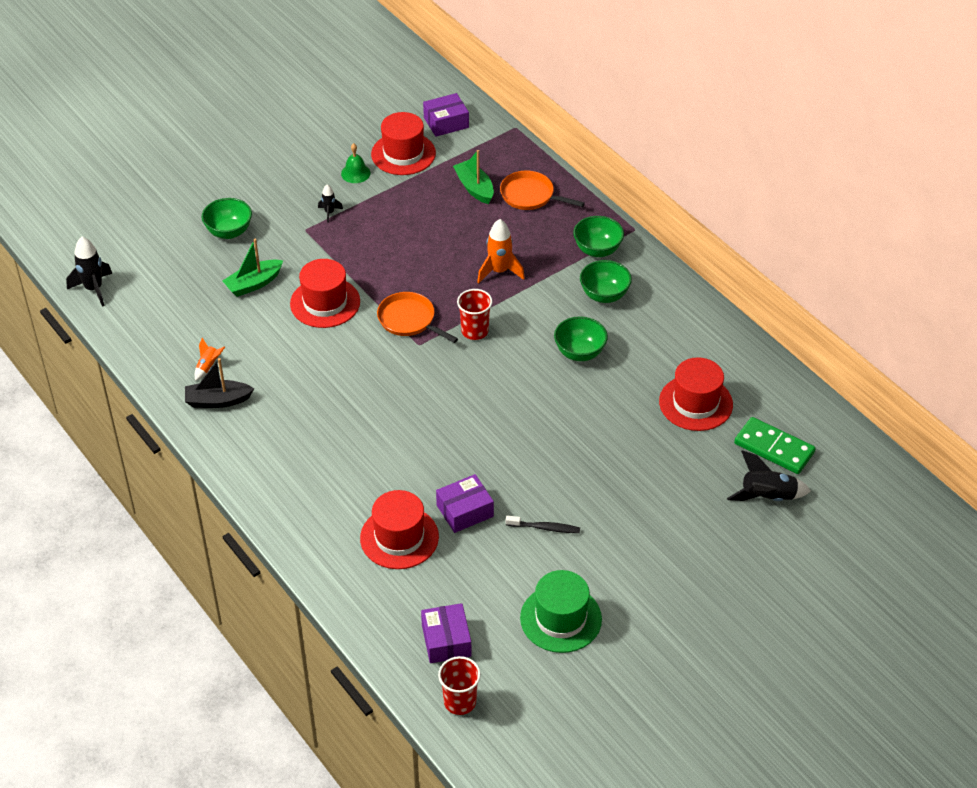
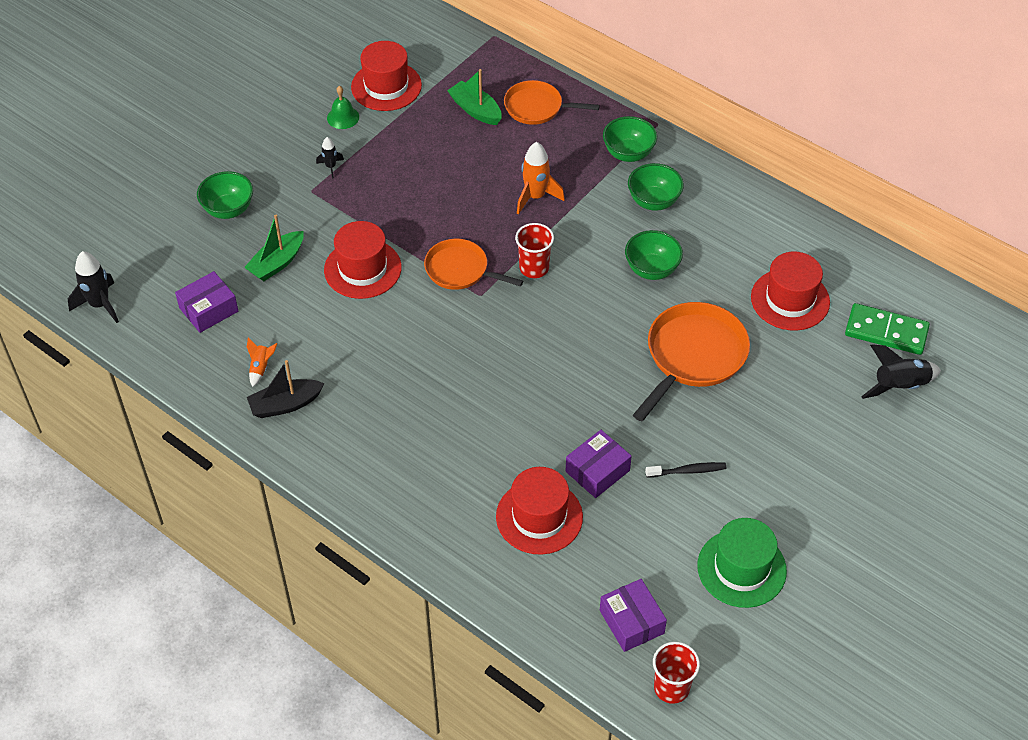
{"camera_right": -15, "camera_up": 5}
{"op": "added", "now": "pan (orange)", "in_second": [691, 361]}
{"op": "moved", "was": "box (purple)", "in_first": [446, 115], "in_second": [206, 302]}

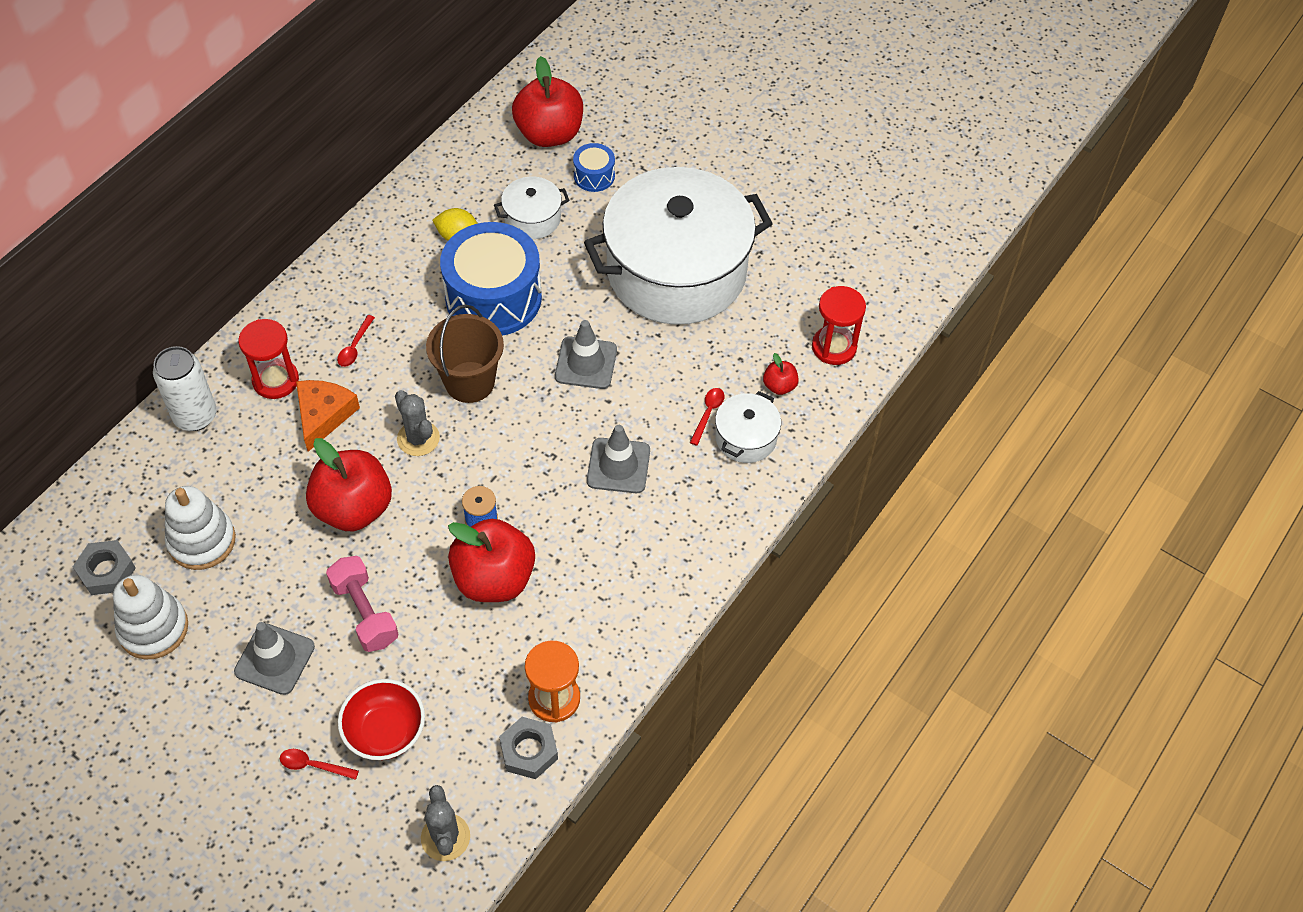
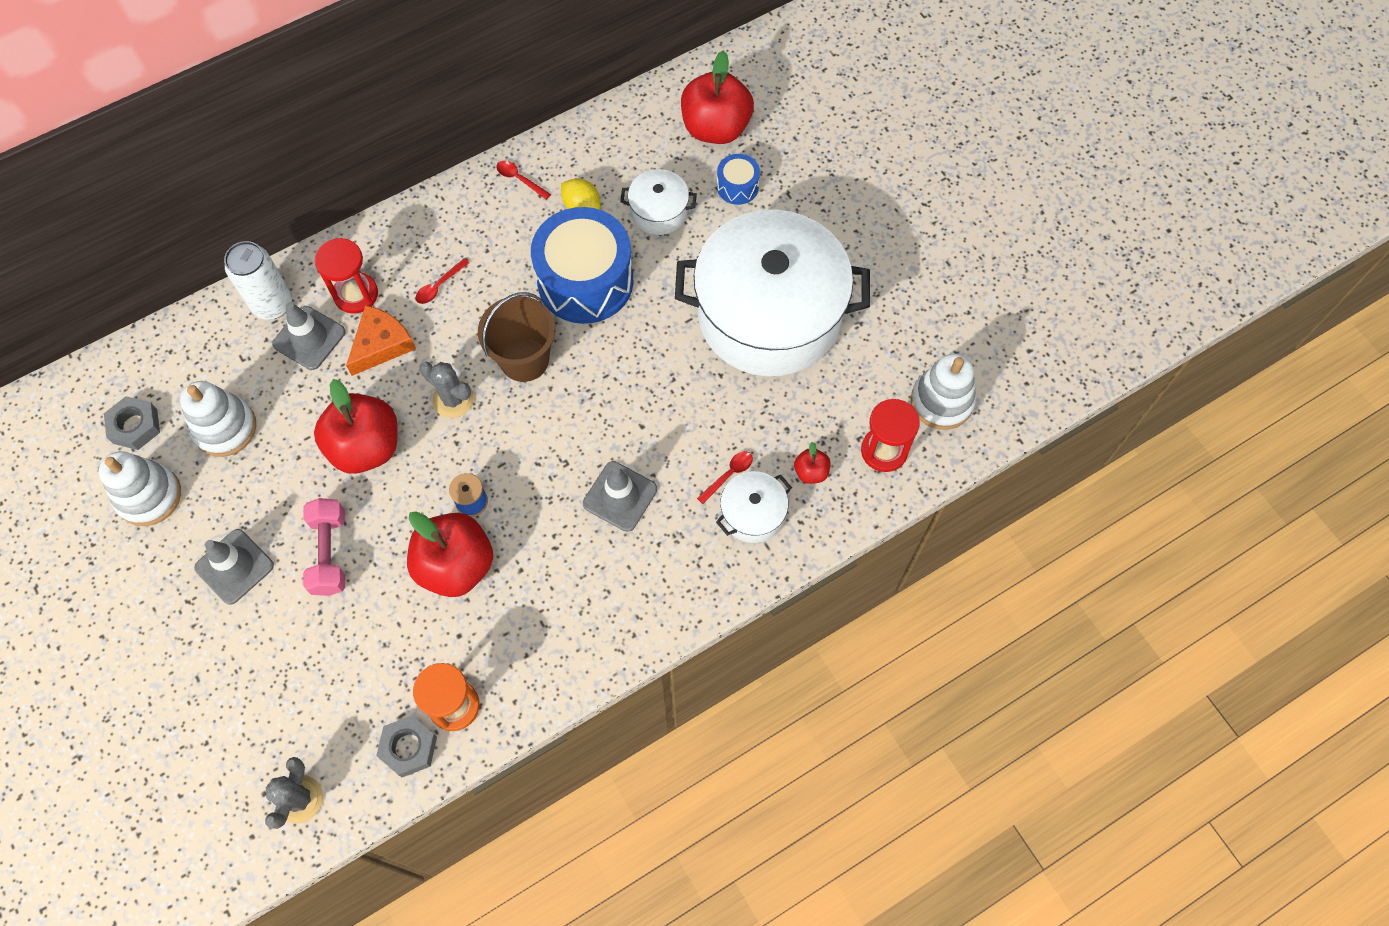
{"camera_right": 25, "camera_up": 10}
{"op": "removed", "was": "bowl (red)", "in_first": [381, 719]}
{"op": "added", "now": "stacking toy (white)", "in_second": [943, 391]}
{"op": "moved", "was": "spoon (red)", "in_first": [319, 764], "in_second": [523, 180]}
{"op": "moved", "was": "traffic cone (grey)", "in_first": [586, 354], "in_second": [308, 336]}
{"op": "turned", "was": "cactus (grey)", "in_first": [417, 423], "in_second": [446, 390], "clockwise": -45}

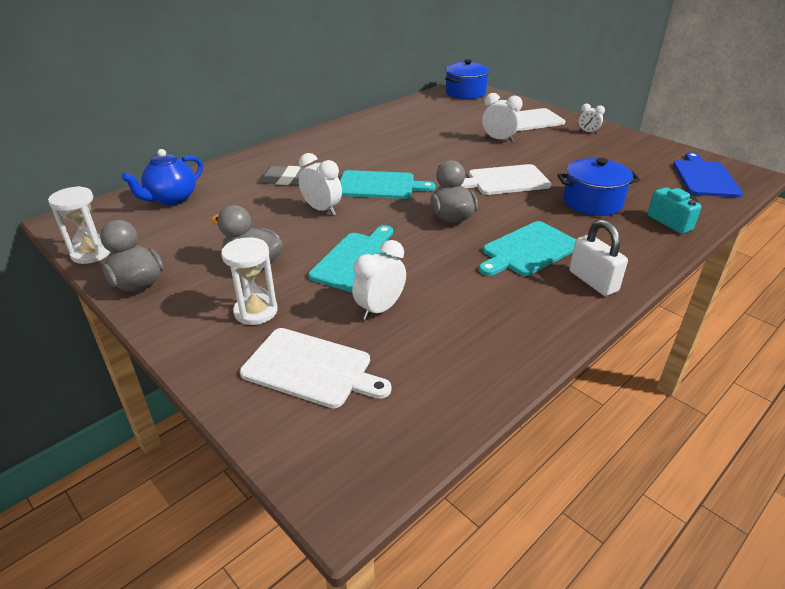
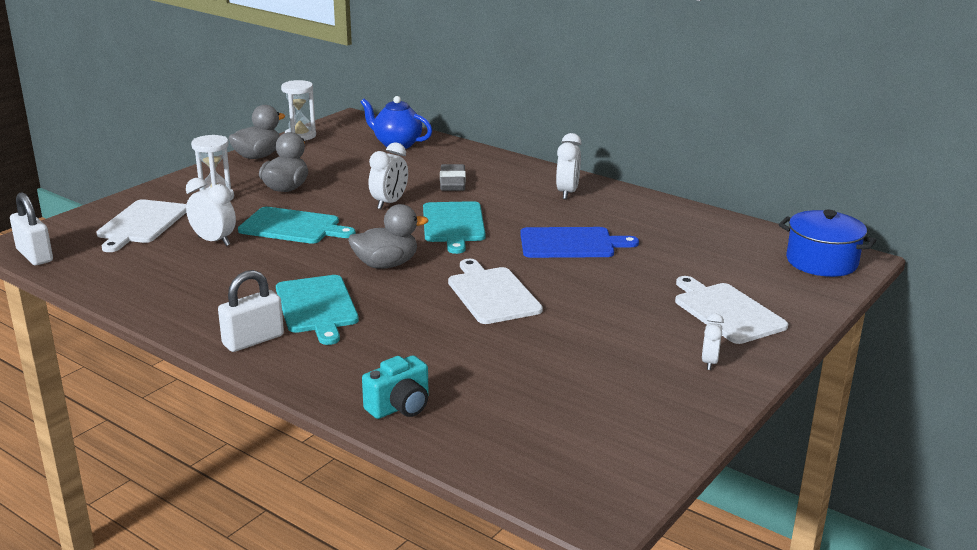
{"camera_right": 80, "camera_up": -10}
{"op": "removed", "was": "pot (blue)", "in_first": [598, 187]}
{"op": "added", "now": "padlock (white)", "in_second": [31, 228]}
{"op": "moved", "was": "clock (white)", "in_first": [502, 117], "in_second": [569, 166]}
{"op": "moved", "was": "cutting board (blue)", "in_first": [708, 175], "in_second": [579, 242]}
{"op": "turned", "was": "cutting board (turquoise)", "in_first": [527, 248], "in_second": [317, 310], "clockwise": -150}

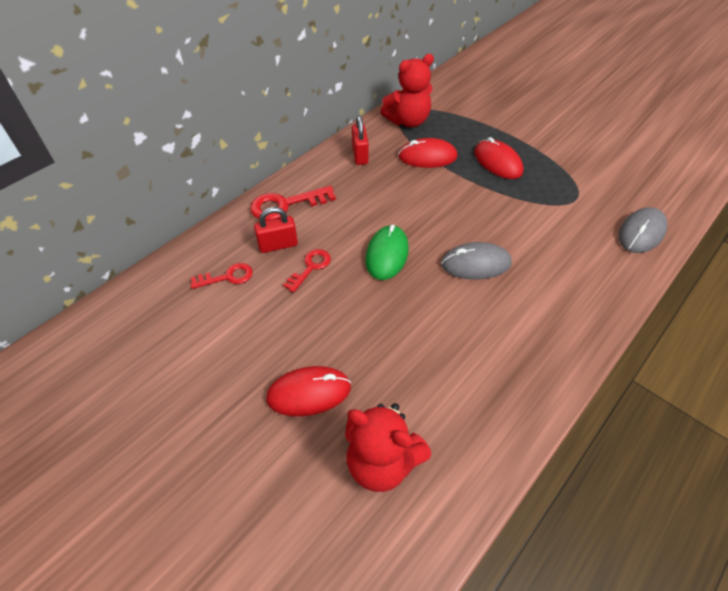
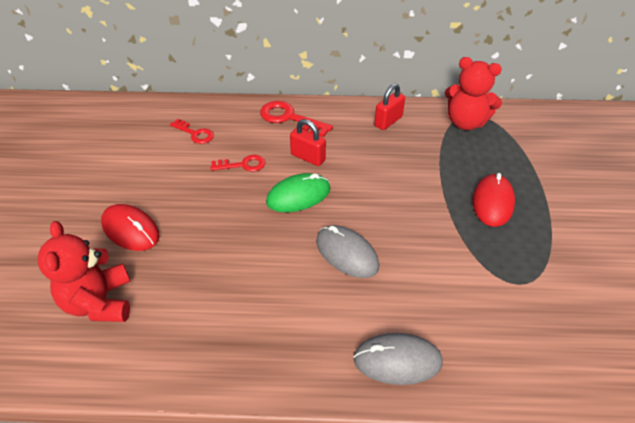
{"camera_right": 50, "camera_up": -5}
{"op": "removed", "was": "mouse (red)", "in_first": [428, 153]}
{"op": "moved", "was": "padlock (red)", "in_first": [276, 230], "in_second": [308, 142]}
{"op": "moved", "was": "mouse (grey)", "in_first": [642, 230], "in_second": [398, 359]}

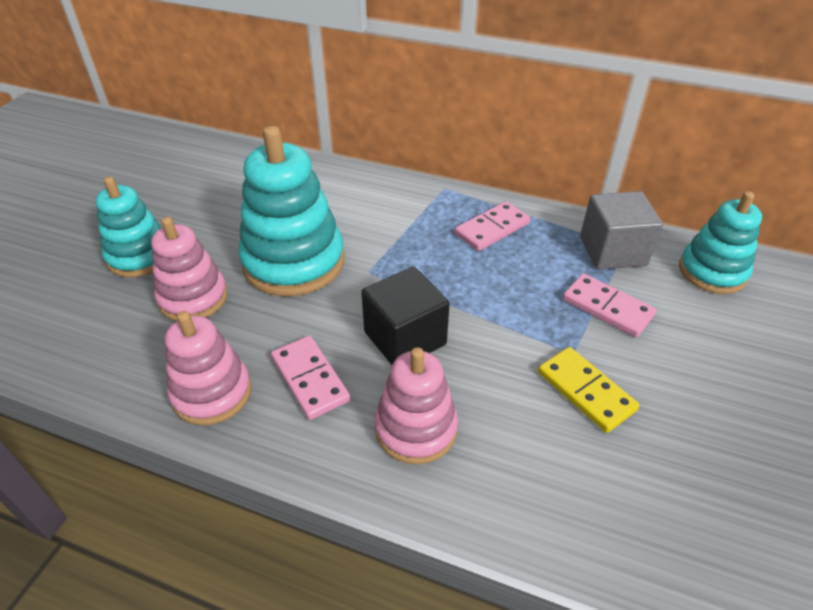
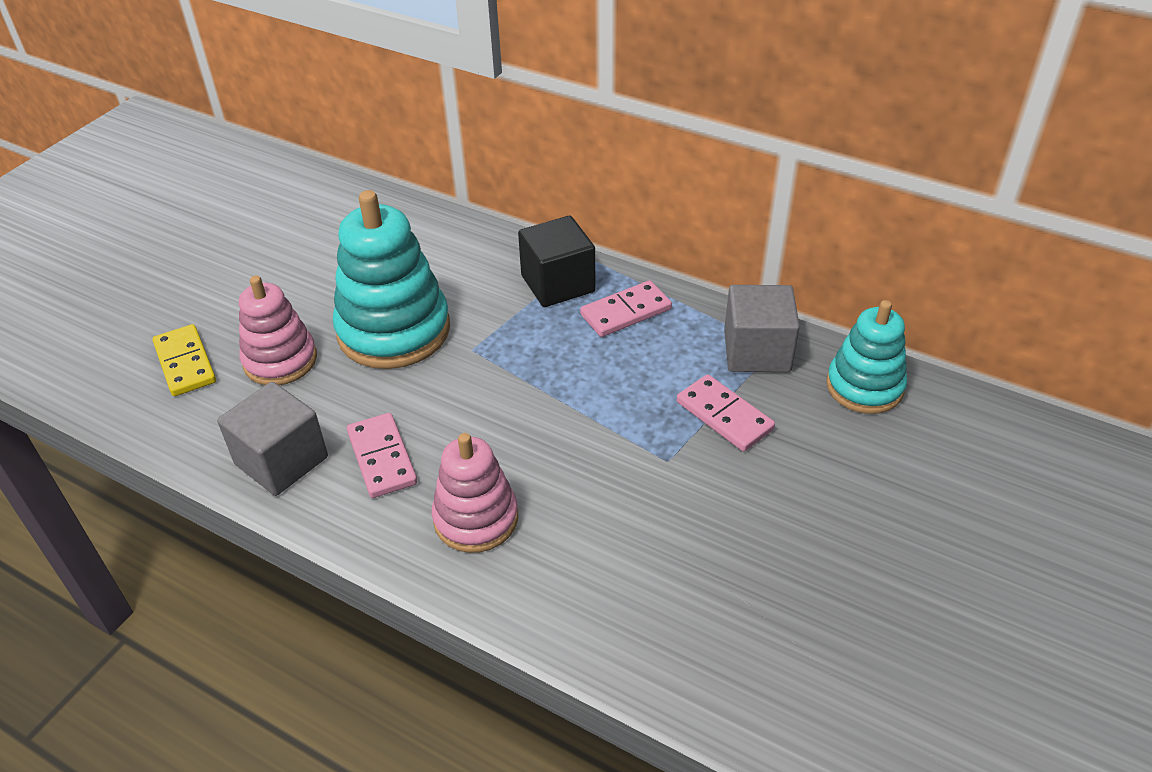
{"camera_right": 10, "camera_up": 0}
{"op": "removed", "was": "stacking toy (turquoise)", "in_first": [128, 227]}
{"op": "moved", "was": "cube (black)", "in_first": [405, 316], "in_second": [557, 261]}
{"op": "moved", "was": "domino (yellow)", "in_first": [588, 390], "in_second": [184, 360]}
{"op": "replaced", "was": "stacking toy (pink)", "now": "cube (grey)", "in_first": [208, 368], "in_second": [272, 439]}

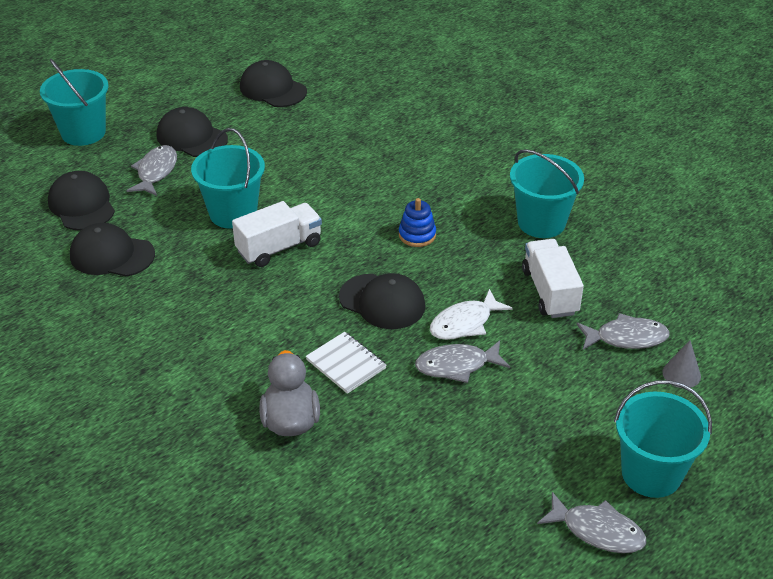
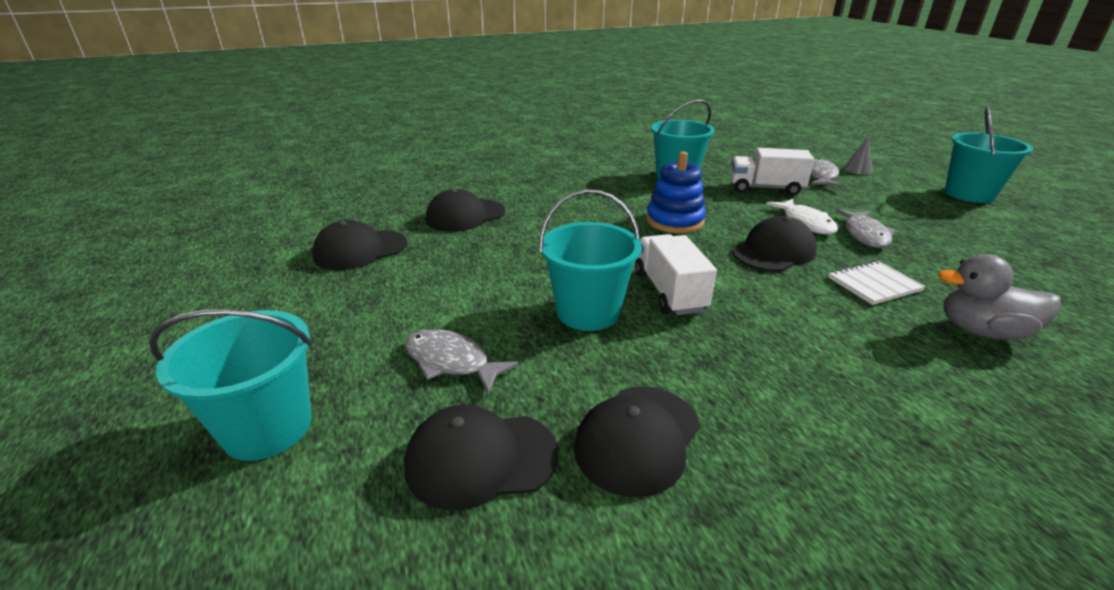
{"camera_right": -70, "camera_up": -10}
{"op": "removed", "was": "fish (grey)", "in_first": [591, 522]}
{"op": "moved", "was": "cap (black)", "in_first": [192, 132], "in_second": [465, 210]}
{"op": "resized", "was": "stacking toy (blue)", "in_first": [417, 222], "in_second": [676, 192], "ratio": 1.57}

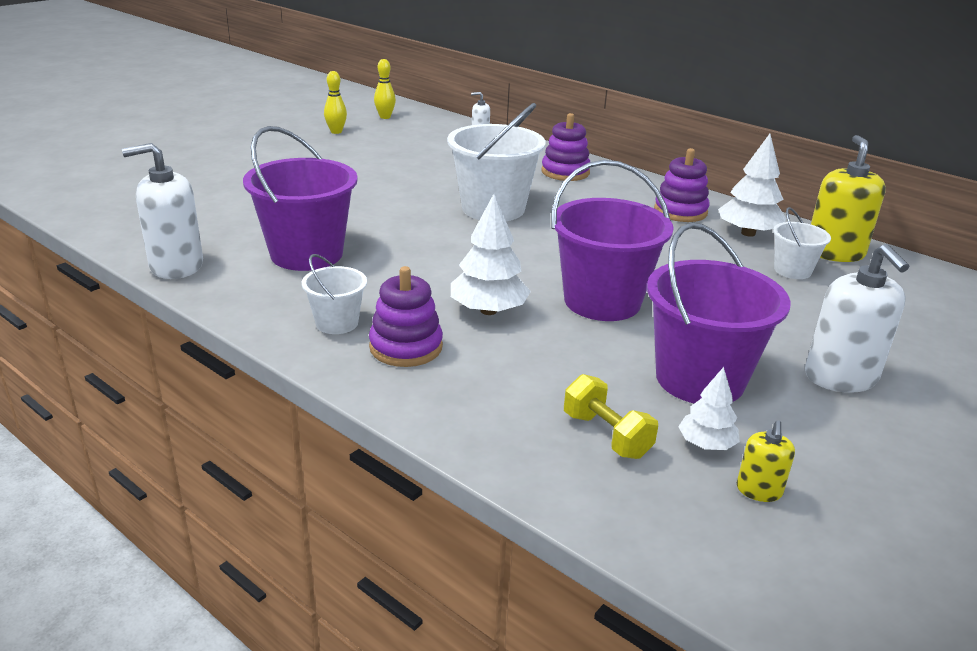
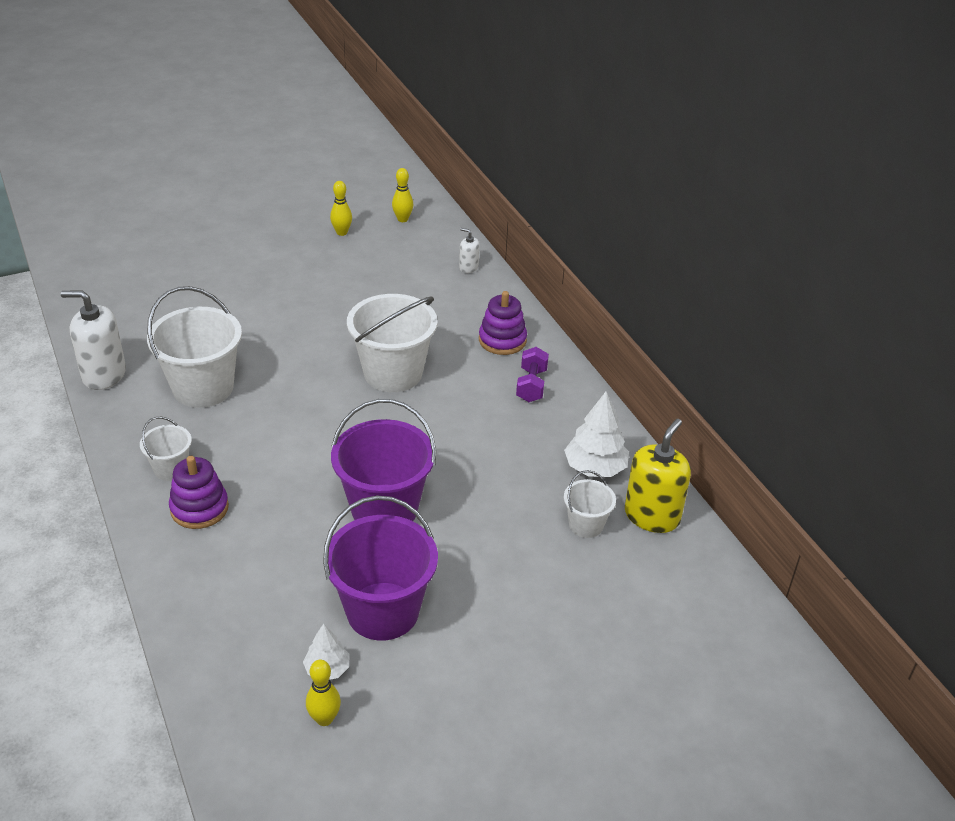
{"camera_right": 25, "camera_up": 10}
{"op": "removed", "was": "tree (white)", "in_first": [491, 254]}
{"op": "removed", "was": "dumbbell (yellow)", "in_first": [611, 416]}
{"op": "removed", "was": "stacking toy (purple)", "in_first": [682, 185]}
{"op": "removed", "was": "soap dispenser (white)", "in_first": [857, 318]}
{"op": "added", "now": "dumbbell (purple)", "in_second": [532, 374]}
{"op": "replaced", "was": "soap dispenser (yellow)", "now": "bowling pin (yellow)", "in_first": [766, 461], "in_second": [323, 693]}
{"op": "recoloured", "was": "bucket (purple)", "now": "bucket (white)", "in_first": [300, 198], "in_second": [194, 347]}

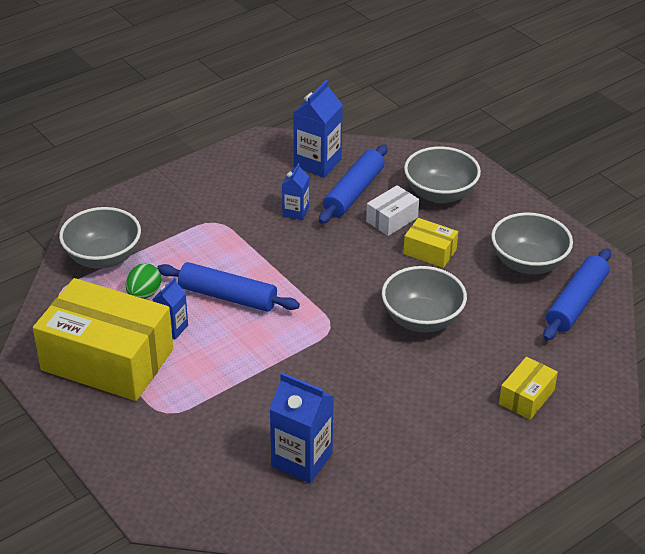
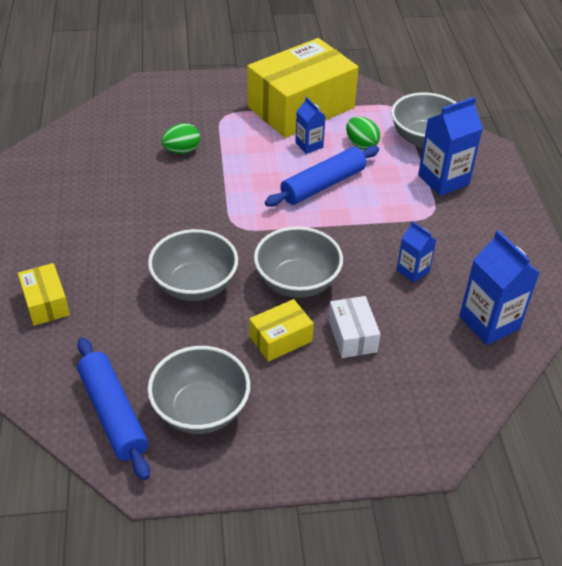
{"camera_right": 120, "camera_up": 5}
{"op": "removed", "was": "rolling pin (blue)", "in_first": [353, 184]}
{"op": "added", "now": "egg (green)", "in_second": [180, 138]}
{"op": "moved", "was": "carton (blue)", "in_first": [302, 428], "in_second": [450, 146]}
{"op": "moved", "was": "bowl (grey)", "in_first": [442, 175], "in_second": [298, 262]}

